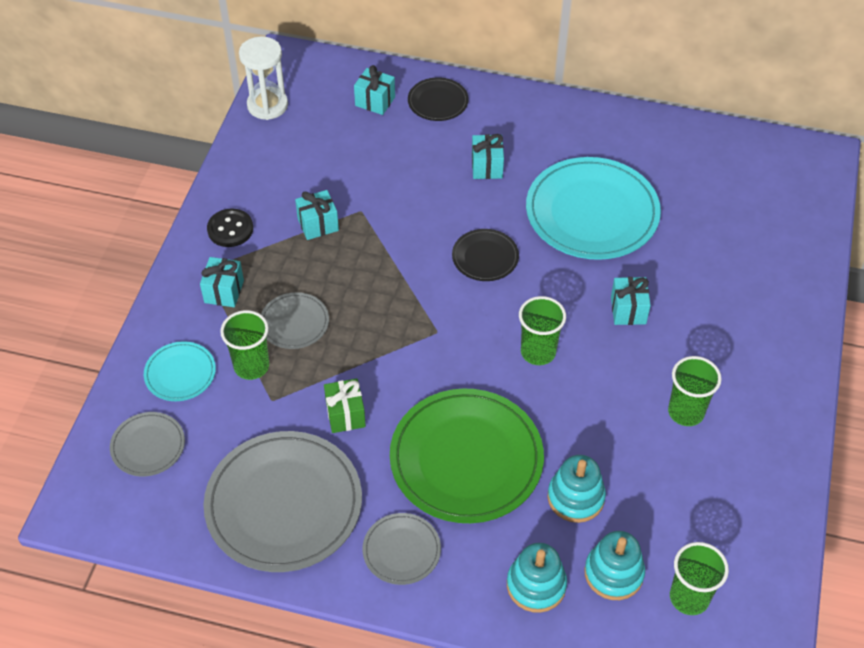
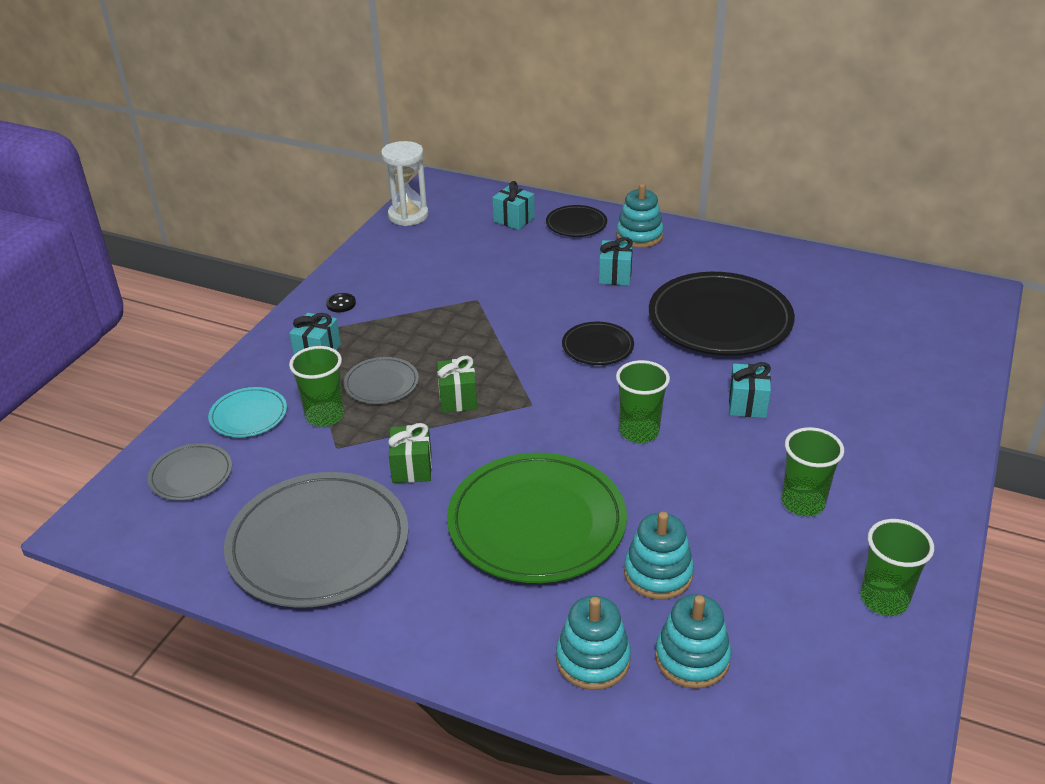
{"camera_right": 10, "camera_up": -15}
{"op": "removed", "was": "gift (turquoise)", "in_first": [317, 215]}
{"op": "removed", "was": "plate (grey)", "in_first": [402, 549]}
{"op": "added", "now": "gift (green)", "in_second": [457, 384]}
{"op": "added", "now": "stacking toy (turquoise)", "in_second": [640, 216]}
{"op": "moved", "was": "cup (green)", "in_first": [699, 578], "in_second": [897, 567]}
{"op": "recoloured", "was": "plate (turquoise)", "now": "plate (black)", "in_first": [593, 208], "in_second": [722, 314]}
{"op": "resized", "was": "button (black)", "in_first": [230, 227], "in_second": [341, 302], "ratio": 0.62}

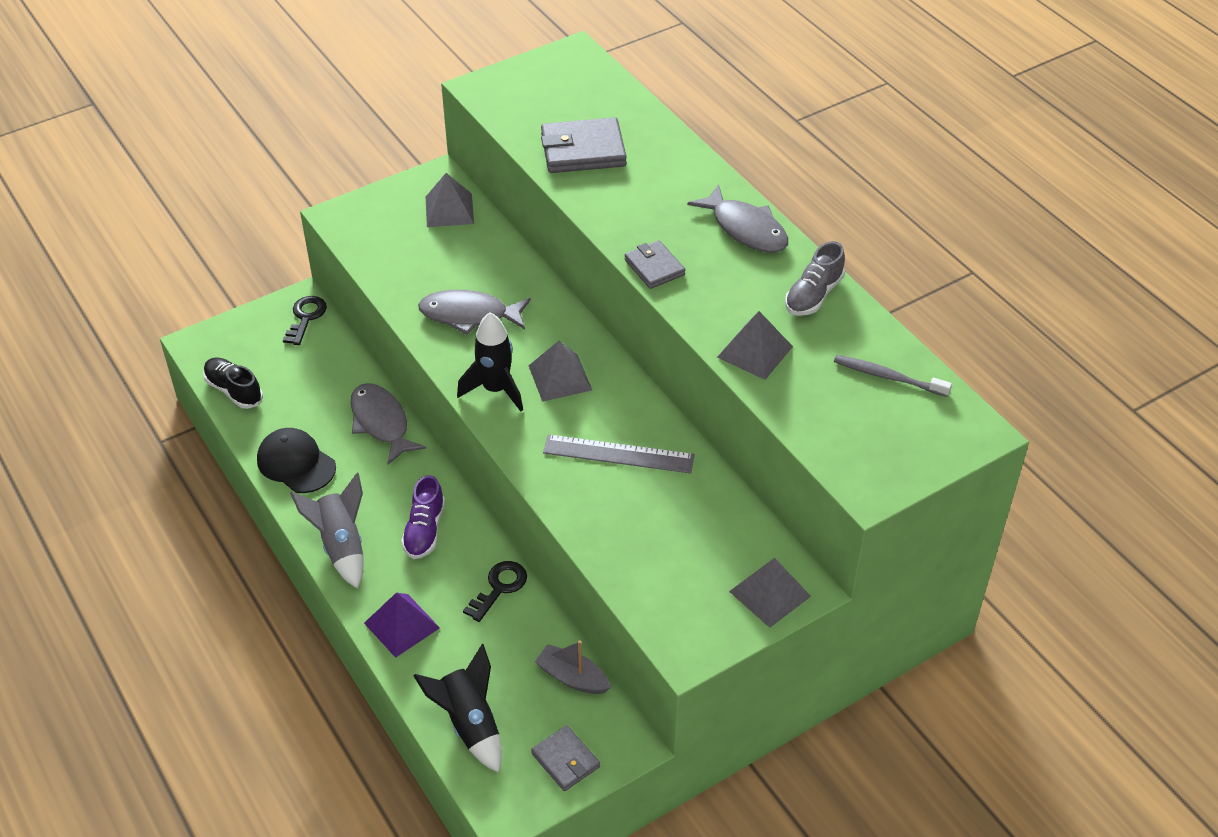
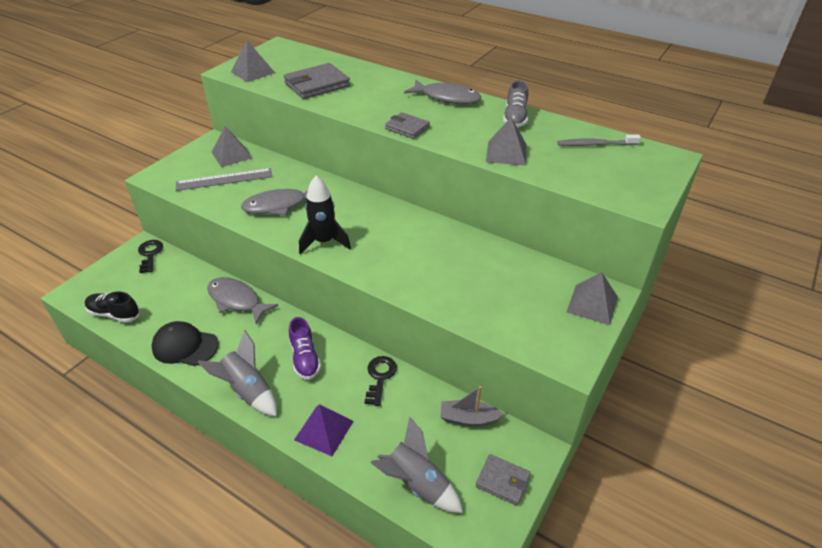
{"camera_right": -25, "camera_up": -5}
{"op": "moved", "was": "pyramid (grey)", "in_first": [560, 371], "in_second": [253, 61]}
{"op": "moved", "was": "ruler (grey)", "in_first": [619, 453], "in_second": [224, 179]}
{"op": "recoloured", "was": "rocket (black)", "now": "rocket (grey)", "in_first": [457, 708], "in_second": [416, 464]}

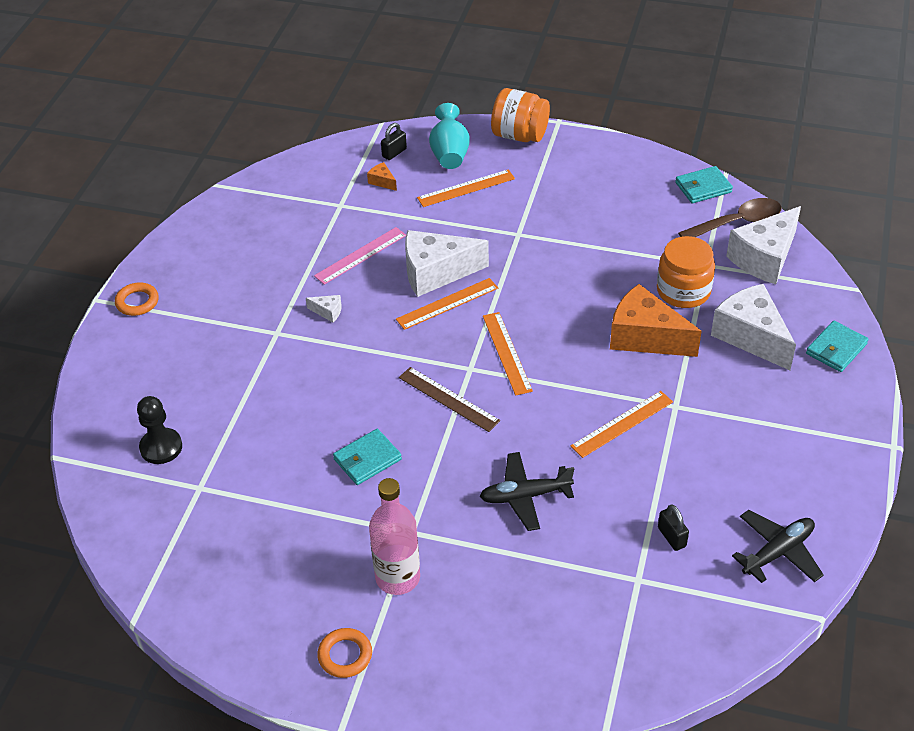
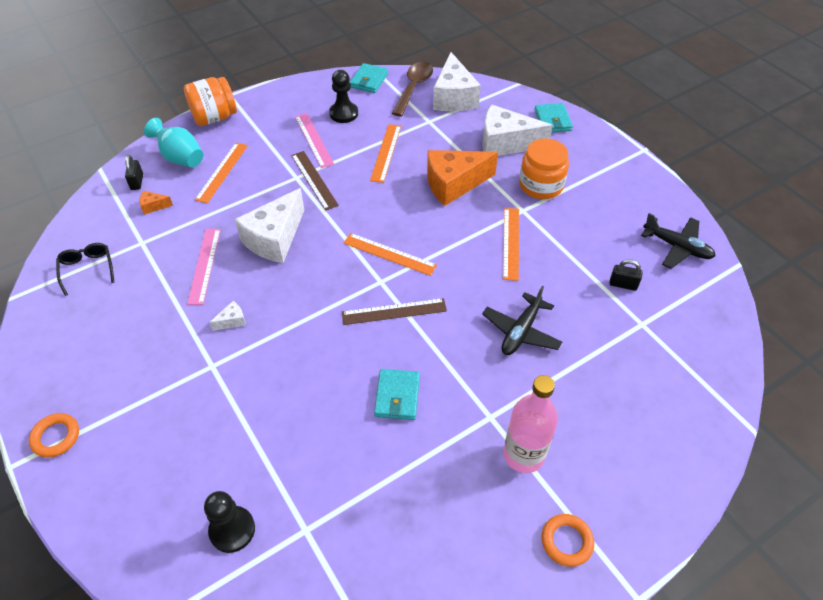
{"camera_right": -50, "camera_up": 5}
{"op": "added", "now": "glasses (black)", "in_second": [85, 269]}
{"op": "added", "now": "ruler (brown)", "in_second": [315, 181]}
{"op": "added", "now": "ruler (pink)", "in_second": [314, 140]}
{"op": "added", "now": "pawn (black)", "in_second": [343, 96]}
{"op": "moved", "was": "ruler (orange)", "in_first": [447, 304], "in_second": [385, 153]}
{"op": "moved", "was": "jar (orange)", "in_first": [686, 272], "in_second": [544, 168]}
{"op": "turned", "was": "plane (black)", "in_first": [778, 546], "in_second": [678, 241], "clockwise": 120}

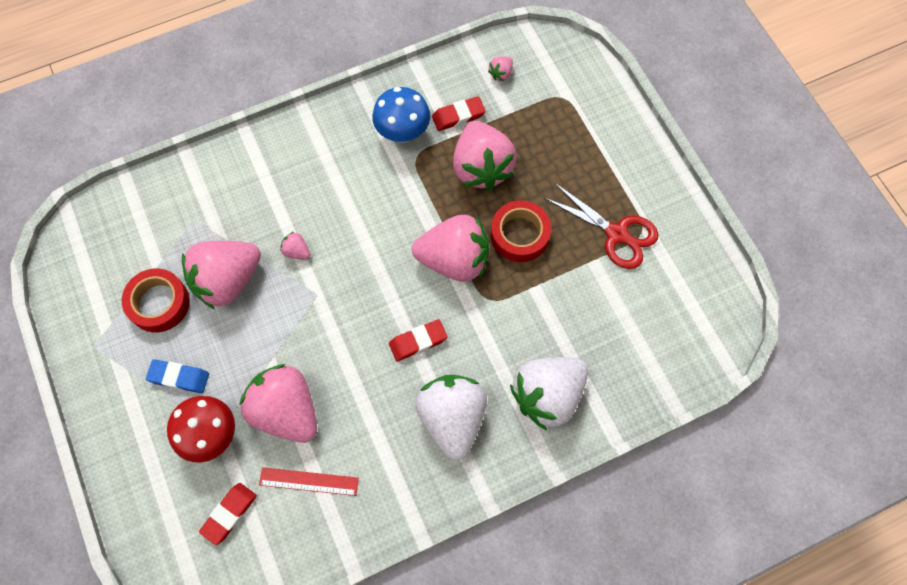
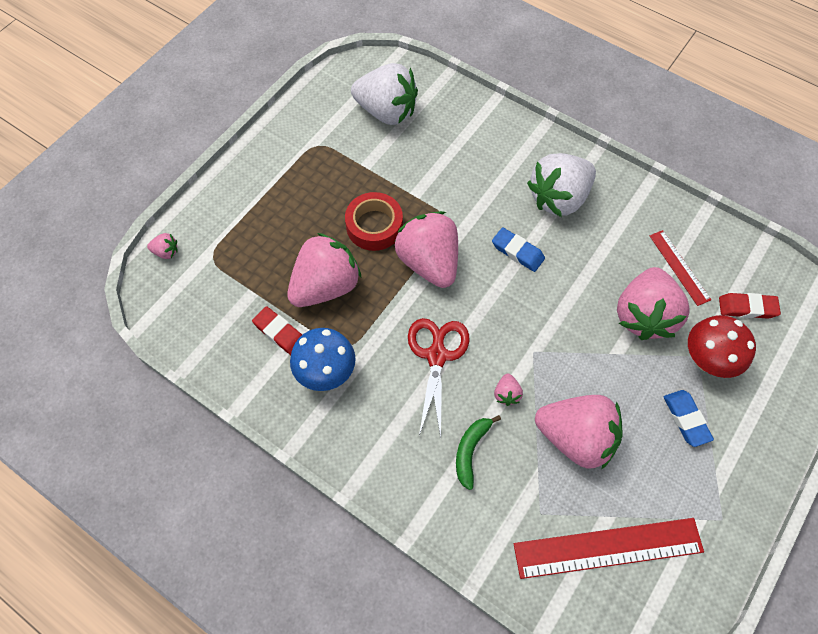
{"camera_right": -120, "camera_up": -5}
{"op": "removed", "was": "tape (red)", "in_first": [156, 300]}
{"op": "added", "now": "banana (green)", "in_second": [478, 452]}
{"op": "added", "now": "ruler (red)", "in_second": [609, 548]}
{"op": "moved", "was": "strawberry (pink)", "in_first": [500, 69], "in_second": [162, 246]}
{"op": "moved", "was": "strawberry (white)", "in_first": [549, 393], "in_second": [384, 94]}
{"op": "moved", "was": "scissors (red)", "in_first": [601, 226], "in_second": [438, 378]}
{"op": "recoloured", "was": "eraser (red)", "now": "eraser (blue)", "in_first": [418, 340], "in_second": [518, 249]}

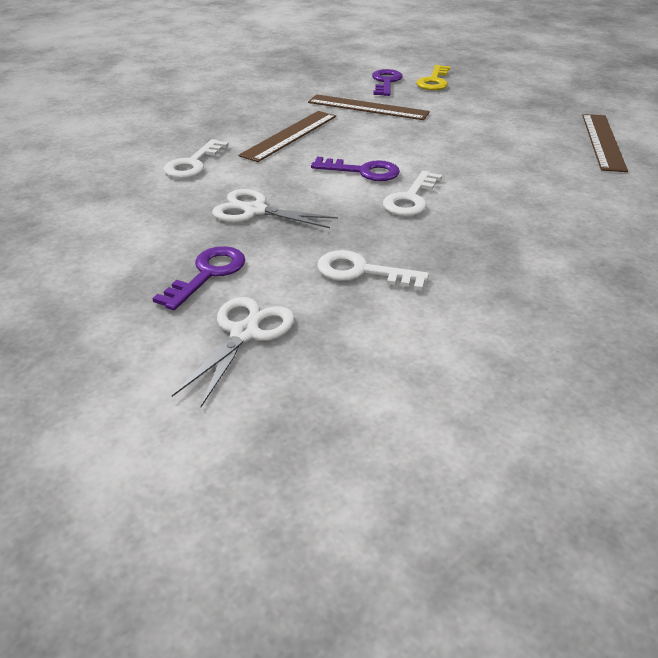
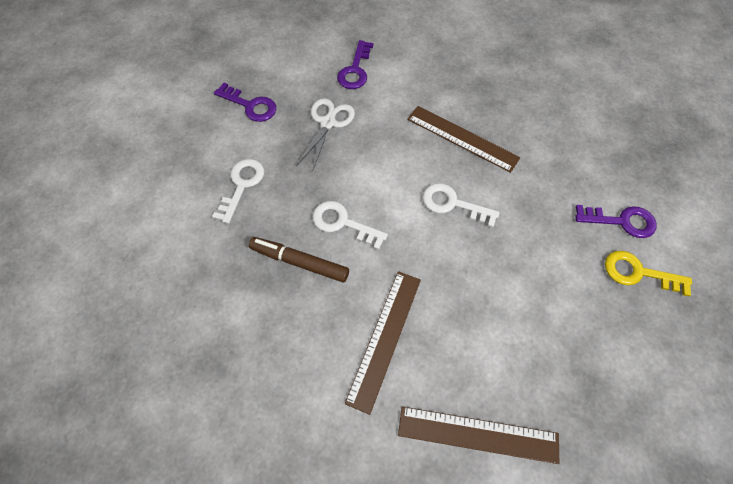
{"camera_right": 90, "camera_up": 25}
{"op": "removed", "was": "scissors (white)", "in_first": [233, 352]}
{"op": "added", "now": "marker (brown)", "in_second": [299, 259]}
{"op": "moved", "was": "key (white)", "in_first": [196, 158], "in_second": [461, 205]}
{"op": "moved", "was": "ruler (brown)", "in_first": [369, 107], "in_second": [383, 343]}
{"op": "moved", "was": "key (purple)", "in_first": [355, 169], "in_second": [355, 64]}

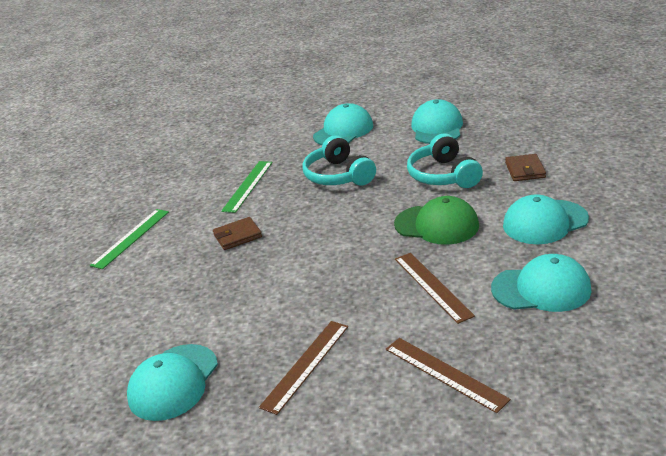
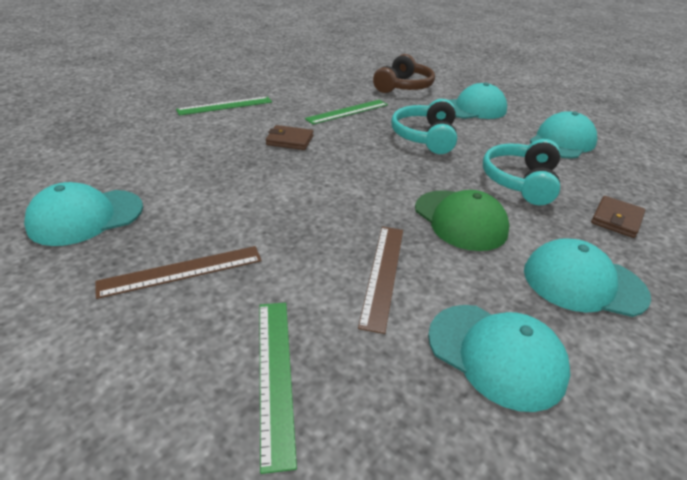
{"camera_right": 30, "camera_up": 5}
{"op": "added", "now": "headphones (brown)", "in_second": [404, 73]}
{"op": "recoloured", "was": "ruler (brown)", "now": "ruler (green)", "in_first": [448, 375], "in_second": [278, 388]}

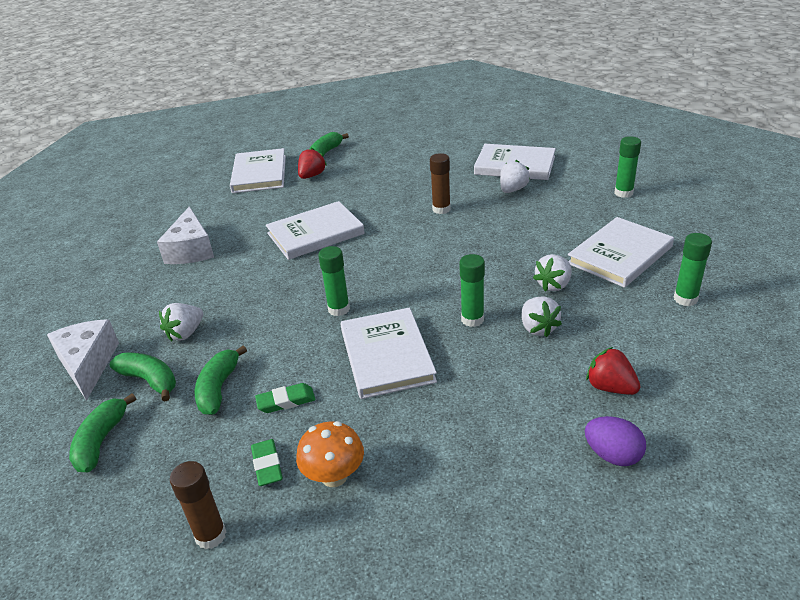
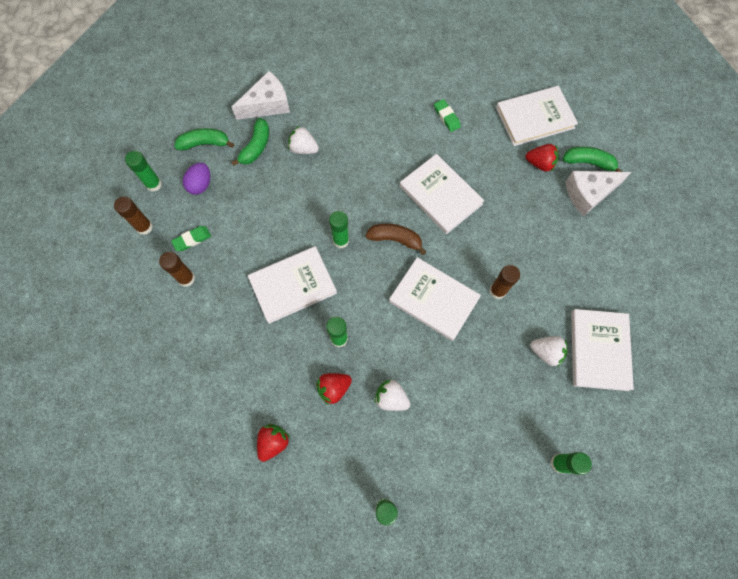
{"camera_right": 75, "camera_up": 35}
{"op": "removed", "was": "banana (green)", "in_first": [221, 380]}
{"op": "added", "now": "glue stick (green)", "in_second": [143, 171]}
{"op": "added", "now": "banana (brown)", "in_second": [395, 239]}
{"op": "moved", "was": "cheese (white)", "in_first": [185, 235], "in_second": [598, 193]}
{"op": "moved", "was": "eraser (green)", "in_first": [285, 398], "in_second": [447, 115]}
{"op": "moved", "was": "book (white)", "in_first": [621, 252], "in_second": [435, 299]}
{"op": "moved", "was": "egg (purple)", "in_first": [615, 441], "in_second": [196, 179]}
{"op": "replaced", "was": "mushroom (orange)", "now": "glue stick (brown)", "in_first": [330, 454], "in_second": [177, 269]}
{"op": "recoloured", "was": "strawberry (white)", "now": "strawberry (red)", "in_first": [541, 316], "in_second": [334, 389]}

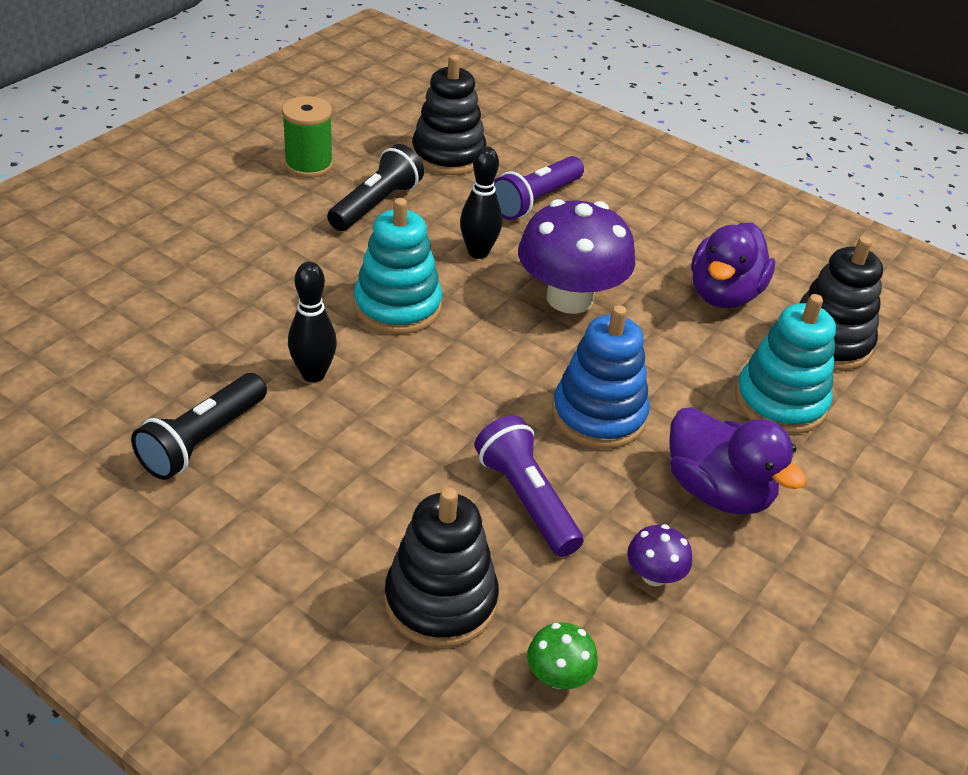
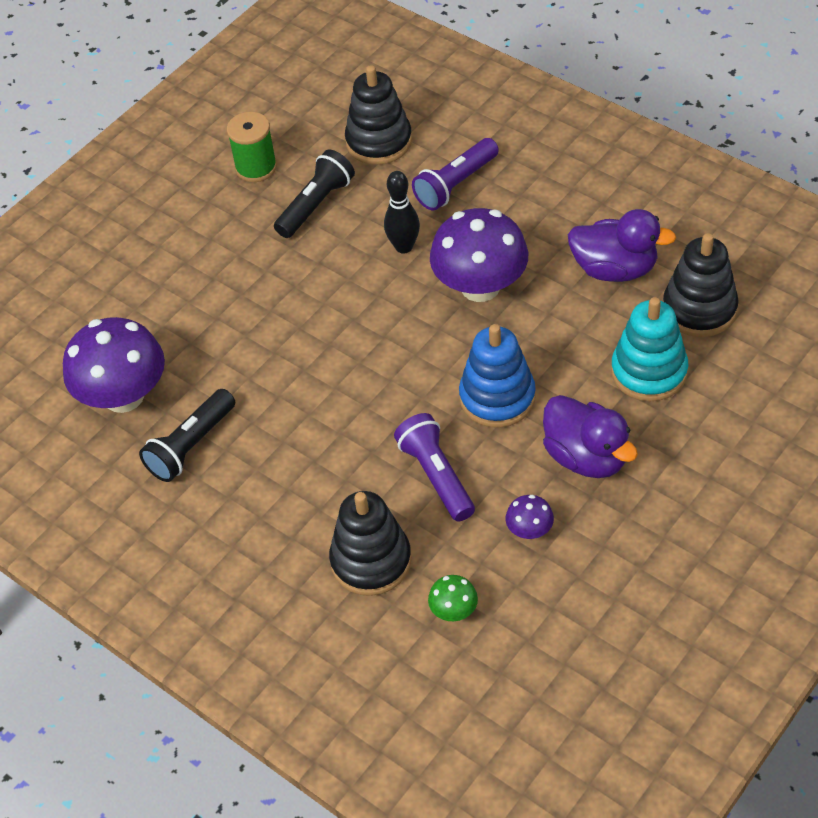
{"camera_right": 10, "camera_up": 10}
{"op": "removed", "was": "bowling pin (black)", "in_first": [312, 322]}
{"op": "removed", "was": "stacking toy (turquoise)", "in_first": [398, 266]}
{"op": "added", "now": "mushroom (purple)", "in_second": [114, 365]}
{"op": "turned", "was": "duck (purple)", "in_first": [733, 265], "in_second": [622, 245], "clockwise": -105}

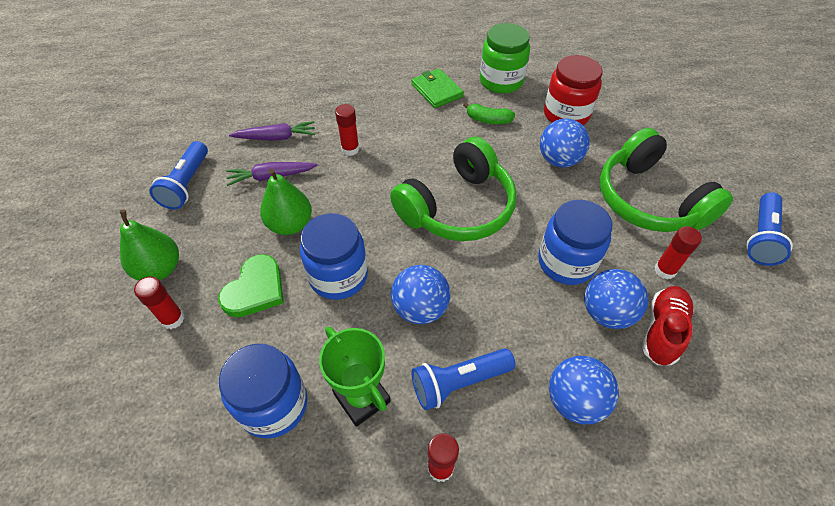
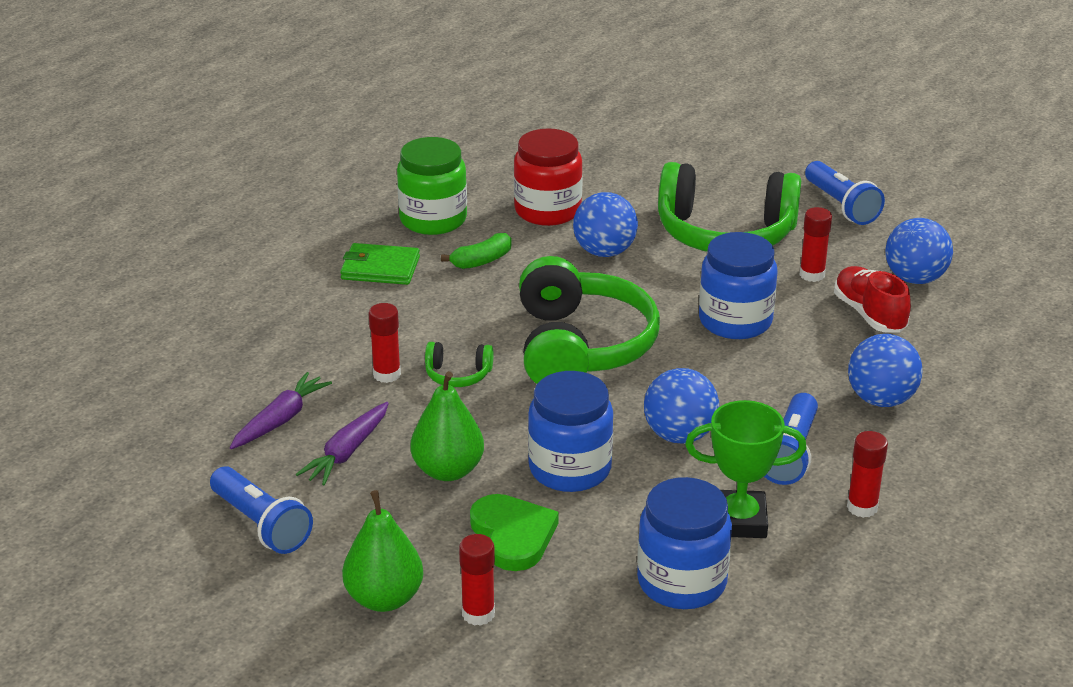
{"camera_right": -50, "camera_up": -20}
{"op": "added", "now": "headphones (green)", "in_second": [459, 364]}
{"op": "moved", "was": "ball (blue)", "in_first": [616, 299], "in_second": [919, 251]}

